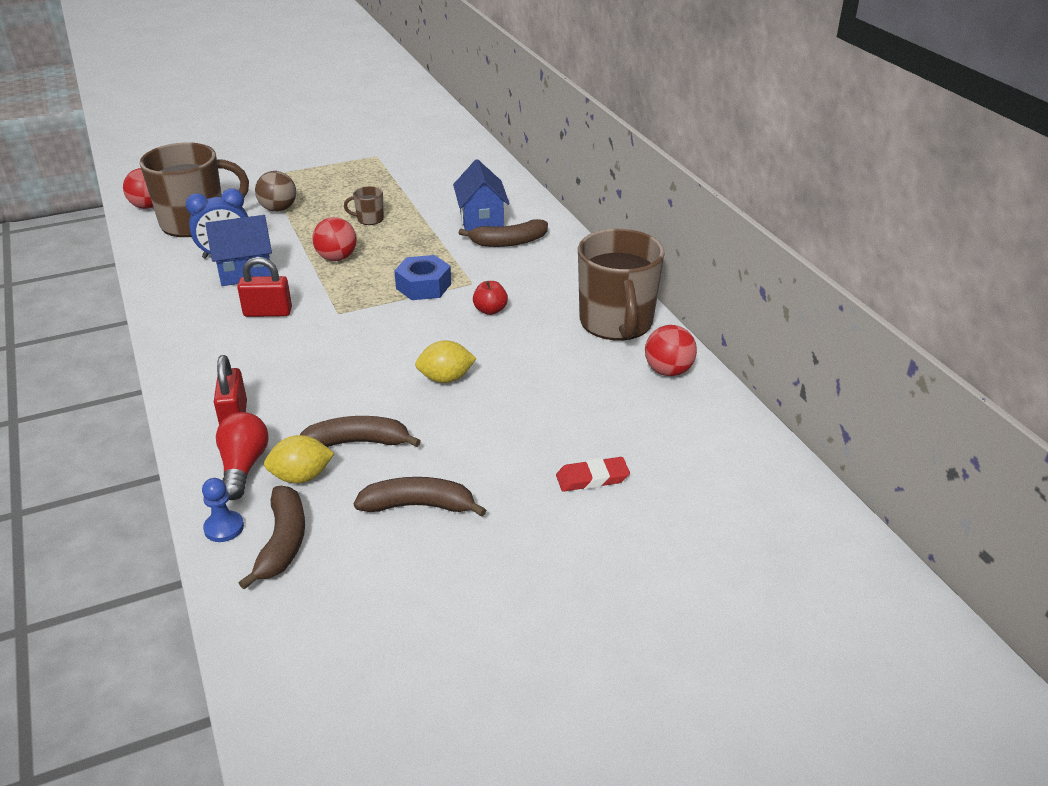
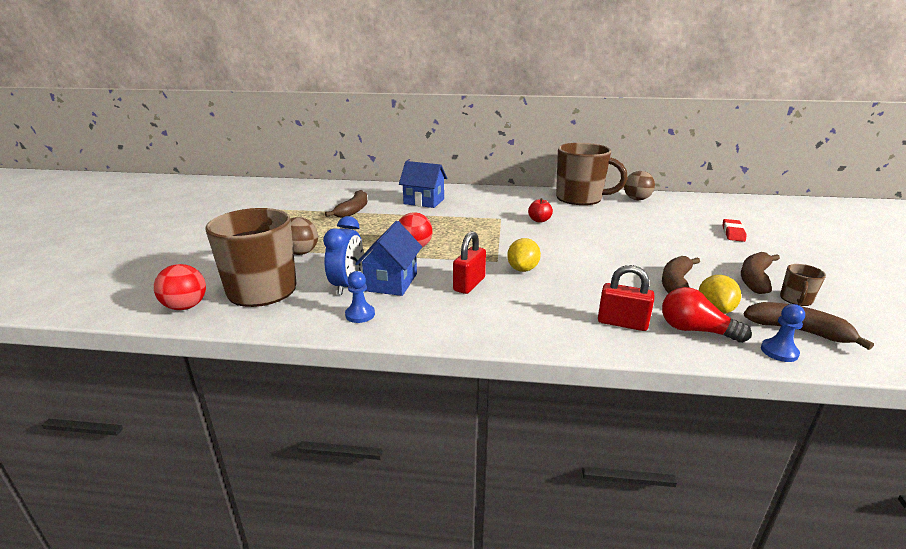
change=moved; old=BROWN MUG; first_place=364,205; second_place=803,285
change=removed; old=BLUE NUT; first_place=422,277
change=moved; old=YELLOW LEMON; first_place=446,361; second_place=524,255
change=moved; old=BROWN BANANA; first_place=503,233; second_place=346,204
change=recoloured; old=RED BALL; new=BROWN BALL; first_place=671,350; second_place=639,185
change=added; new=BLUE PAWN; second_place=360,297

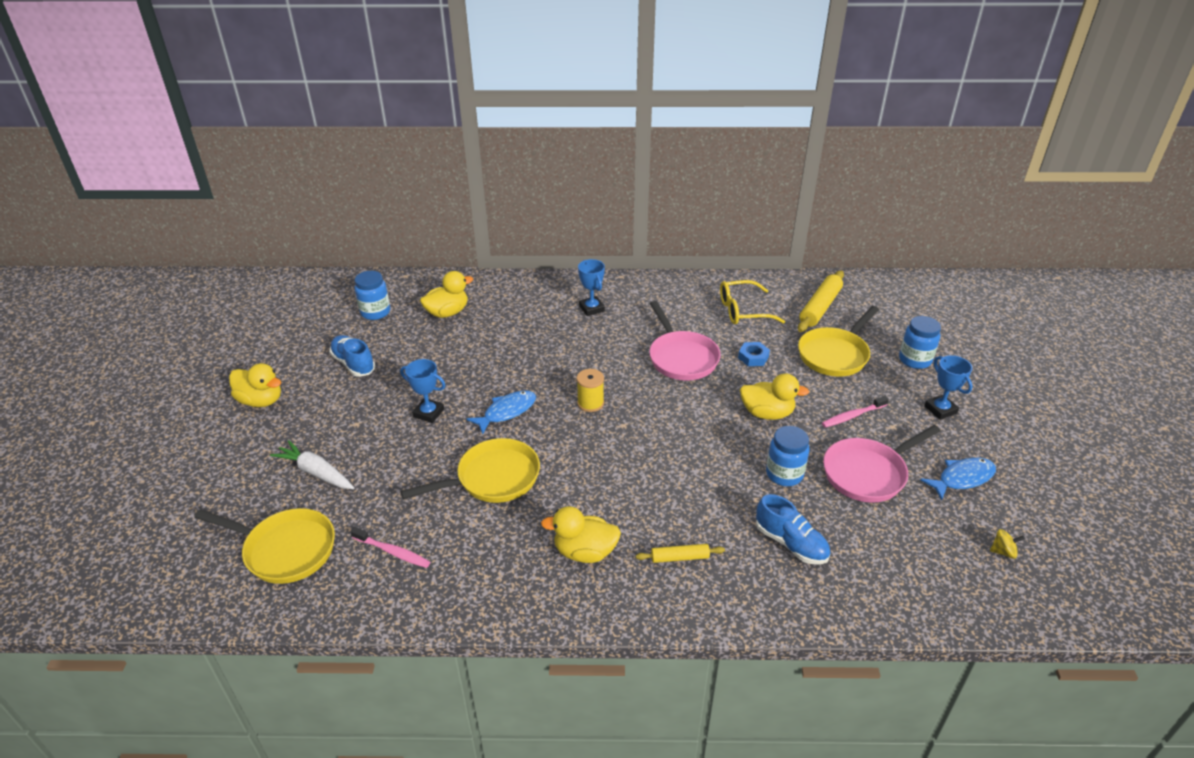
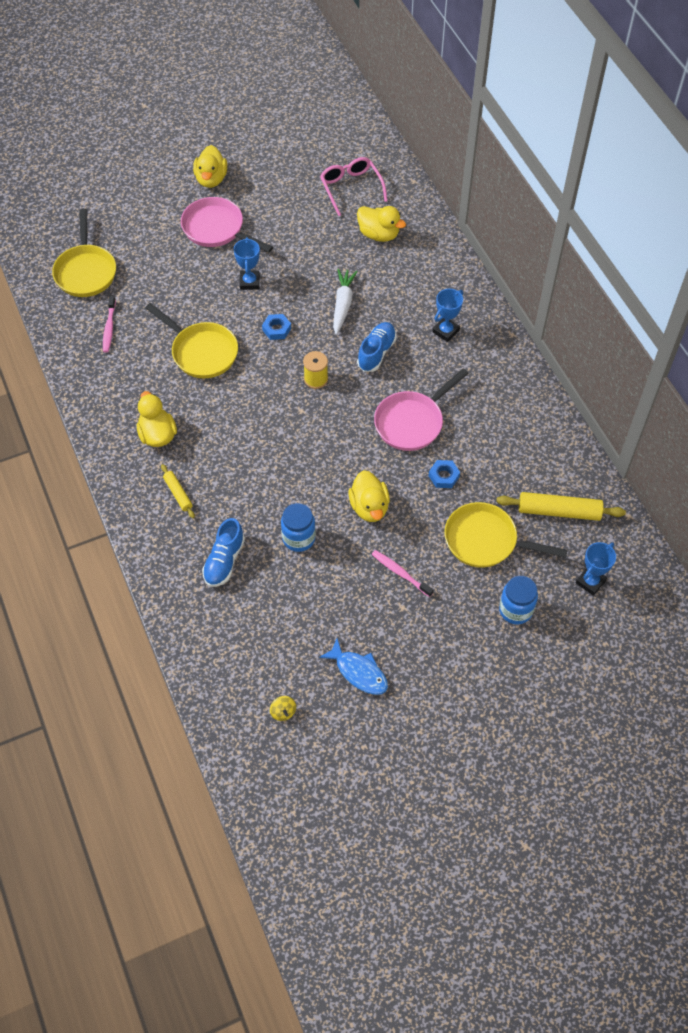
change=moved; old=WHITE CARROT; first_place=312,464; second_place=345,302
change=moved; old=BLUE SHOE; first_place=352,356; second_place=377,347
change=replaced; old=BLUE JAR; new=PINK GLASSES; first_place=372,295; second_place=353,186
change=replaced; old=BLUE FISH; new=BLUE NUT; first_place=501,412; second_place=276,327
change=removed; old=YELLOW GLASSES; first_place=752,302
change=moved; old=PINK PAN; first_place=882,464; second_place=227,224
change=moved; old=BLUE TROPHY; first_place=948,387; second_place=596,569

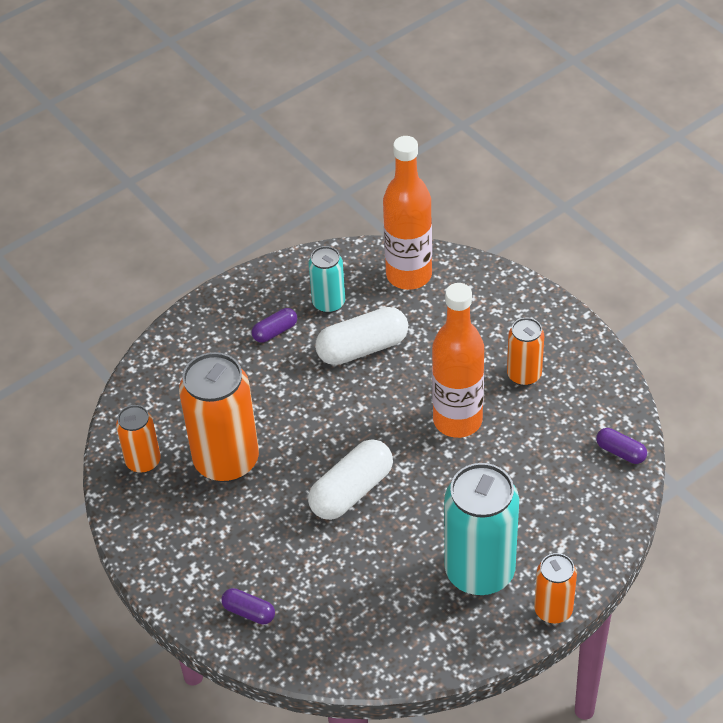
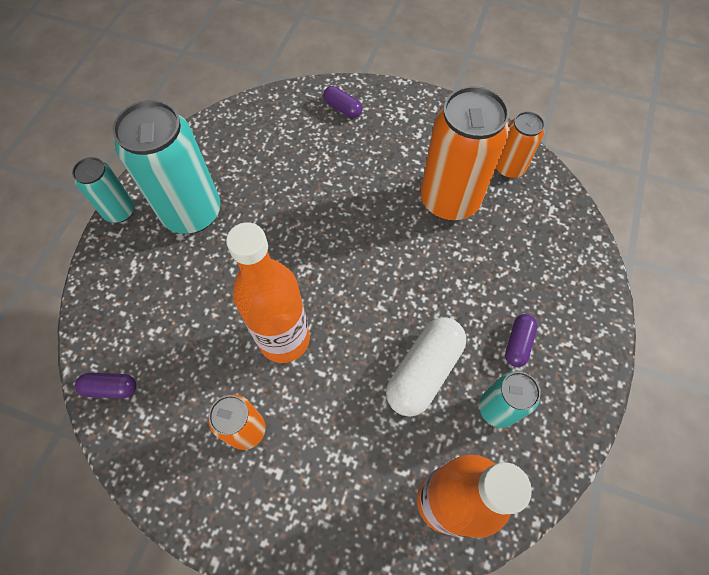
change=turned; old=PURPLE CAPSULE; first_place=248,606; second_place=342,102; degrees=45
change=removed; old=WHITE CAPSULE; first_place=350,479
change=recoloured; old=ORANGE CAN; new=TURQUOISE CAN; first_place=555,588; second_place=103,190

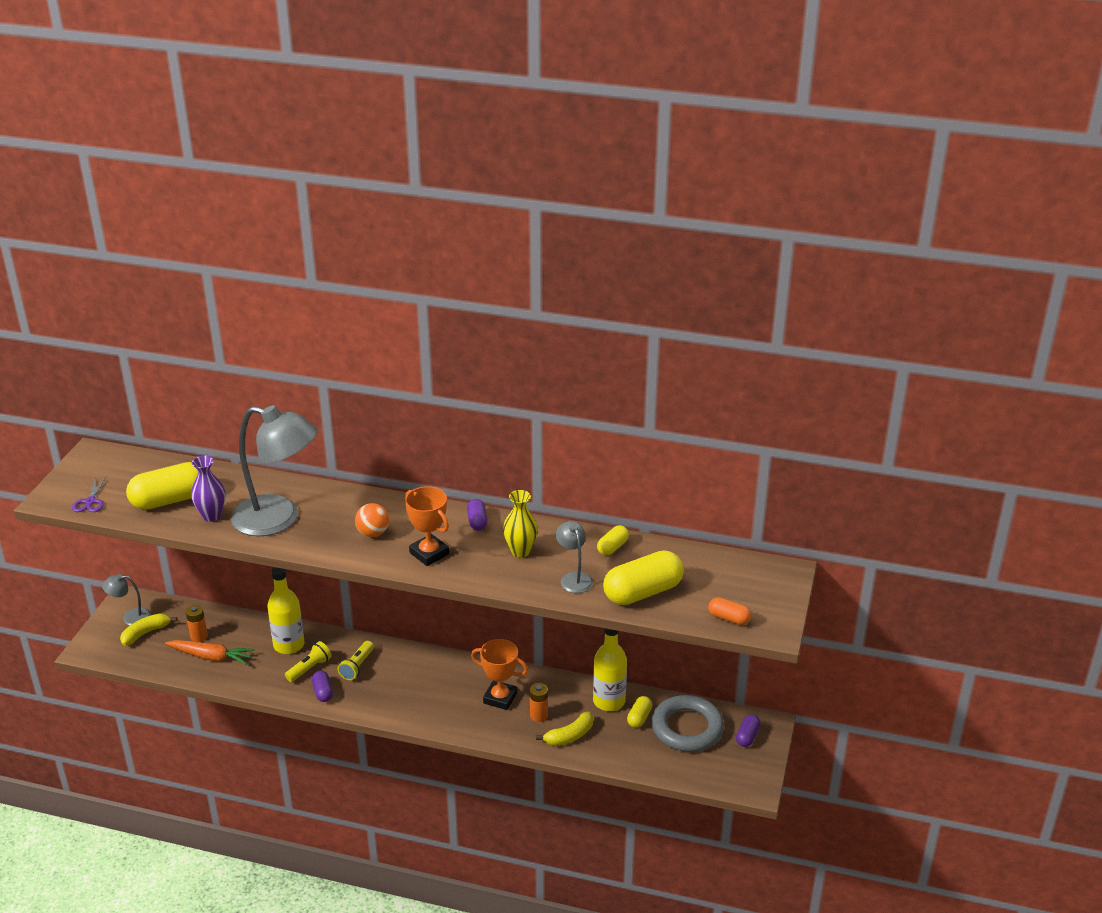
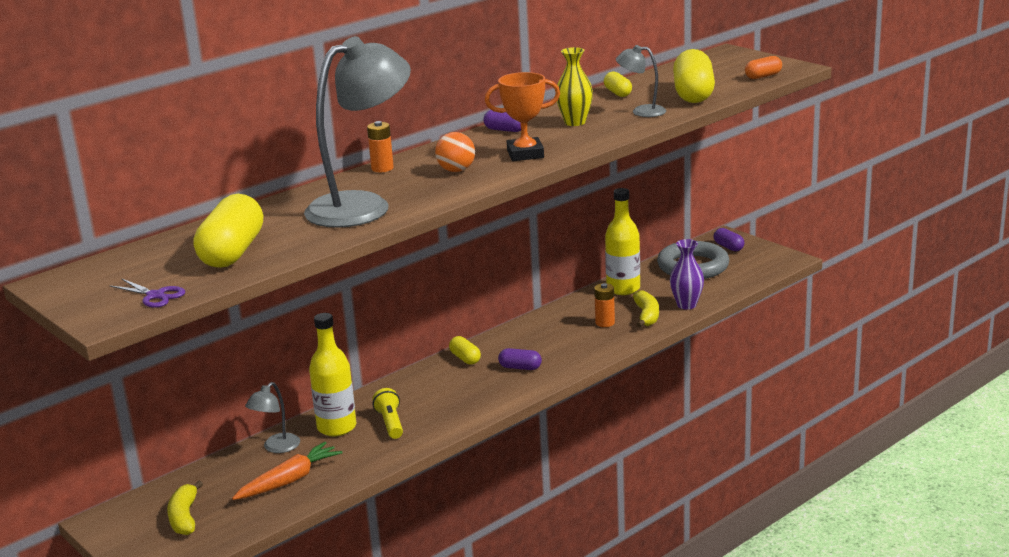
change=moved; old=GREY LAMP; first_place=126,599; second_place=272,417
change=moved; old=ORANGE BATTERY; first_place=197,623; second_place=380,146
change=moved; old=PURPLE VASE; first_place=208,488; second_place=687,274
change=moved; old=PURPLE CAPSULE; first_place=322,686; second_place=520,359
change=removed; old=YELLOW FLASHLIGHT; first_place=356,660
change=removed; old=ORANGE TROPHY; first_place=499,674
change=moved; old=YELLOW CAPSULE; first_place=639,712; second_place=465,350

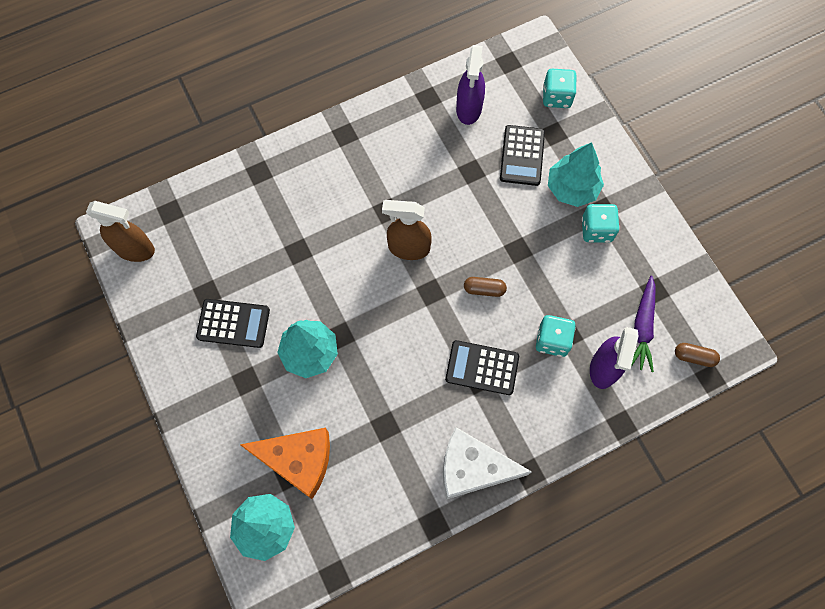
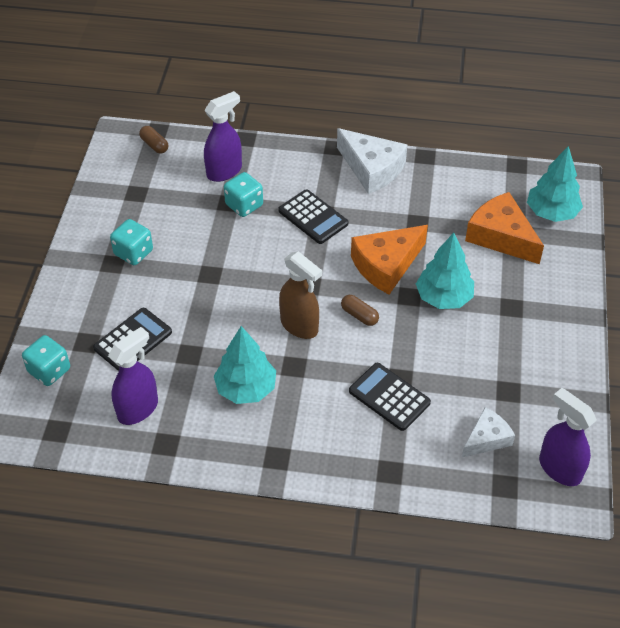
change=recoloured; old=BROWN SPRAY BOTTLE; new=PURPLE SPRAY BOTTLE; first_place=120,231; second_place=568,437
change=moved; old=BLACK CALCULATOR; first_place=233,323; second_place=390,397
change=moved; old=BROWN CAPSULE; first_place=485,287; second_place=360,310
change=moved; old=TURQUOISE TREE; first_place=576,174; second_place=245,365
change=removed; old=PURPLE CARROT; first_place=643,324
change=added; new=ORANGE CHEESE; second_place=389,260
change=added; new=WHITE CHEESE; second_place=488,432

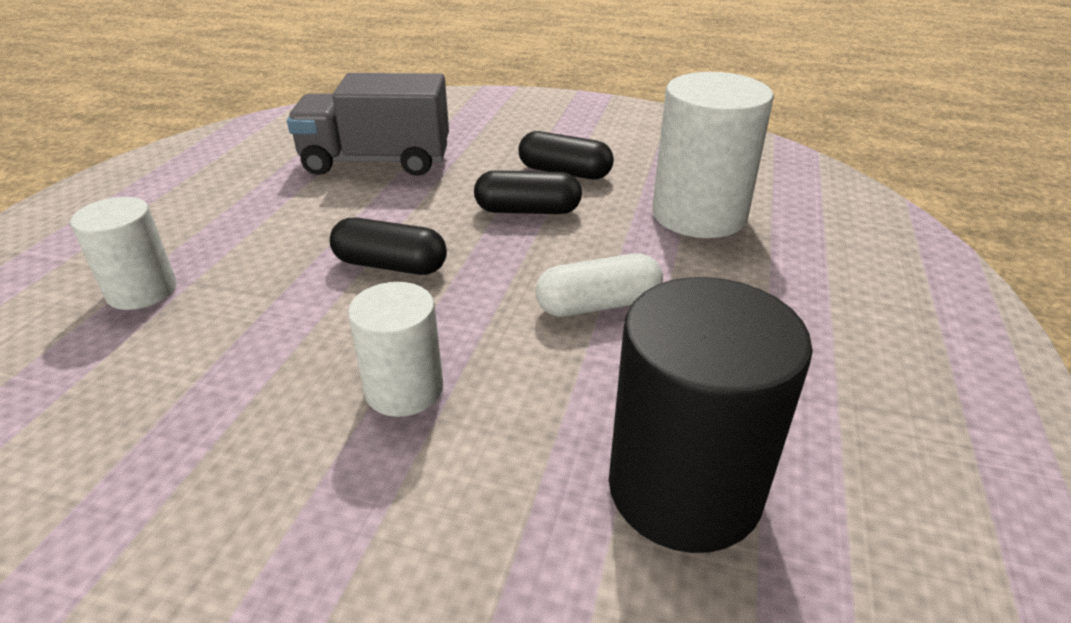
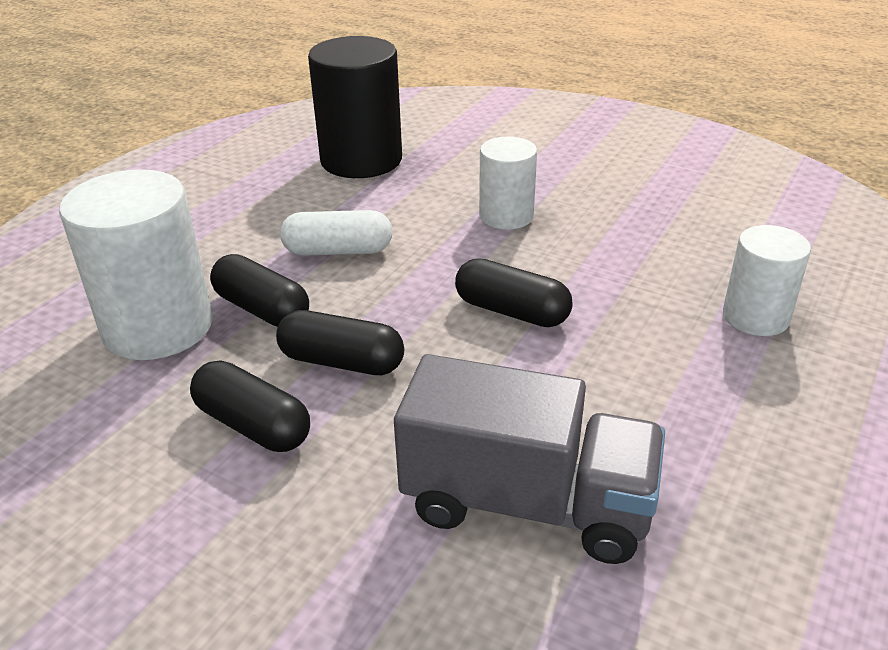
change=added; new=BLACK CAPSULE; second_place=259,290

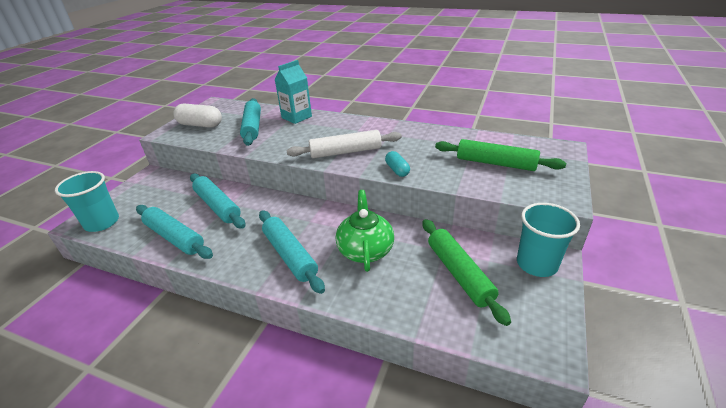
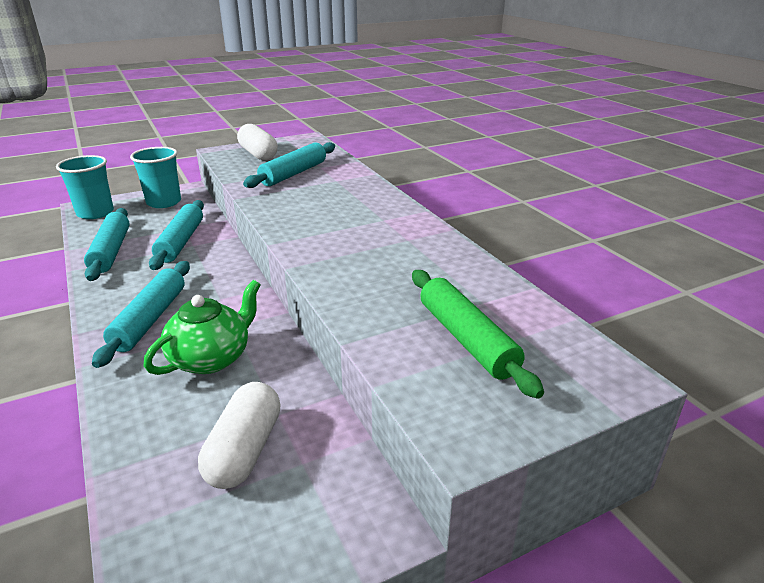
change=removed; old=TURQUOISE CARTON; first_place=293,92
change=removed; old=WHITE ROLLING PIN; first_place=344,144
change=removed; old=TURQUOISE CAPSULE; first_place=397,164
change=replaced; old=GREEN ROLLING PIN; new=WHITE CAPSULE; first_place=466,272; second_place=239,435
change=moved; old=TURQUOISE CUP; first_place=548,240; second_place=155,177

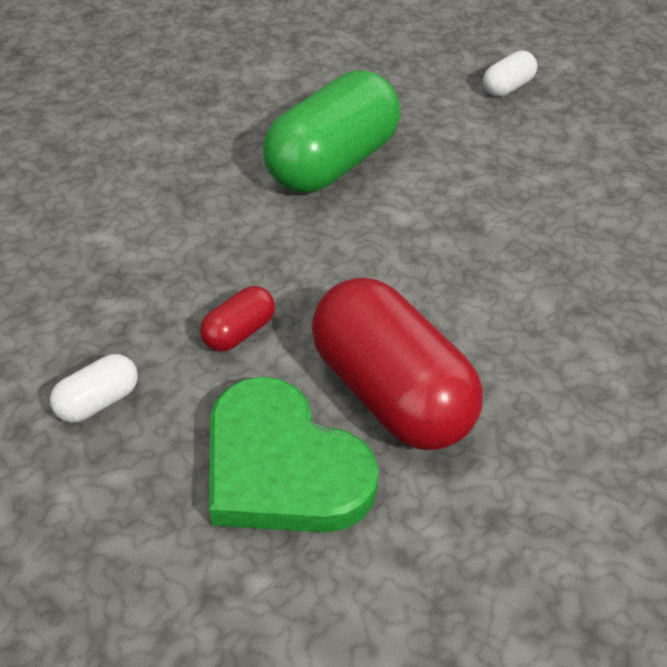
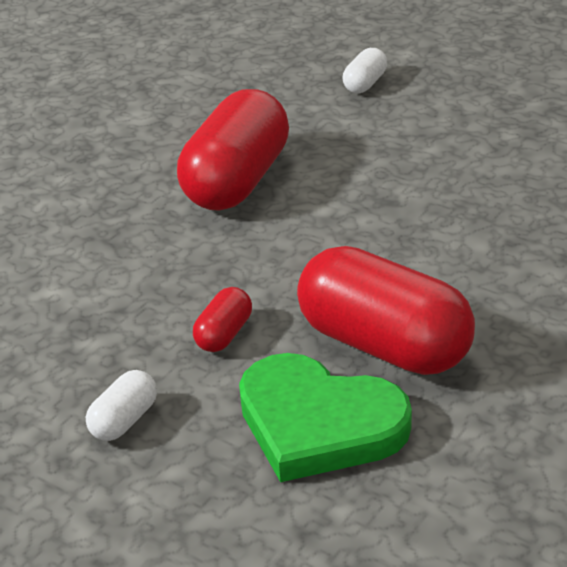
change=recoloured; old=GREEN CAPSULE; new=RED CAPSULE; first_place=331,131; second_place=233,150

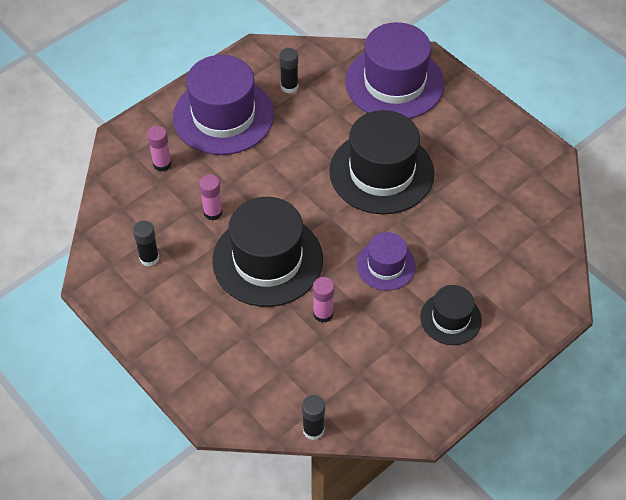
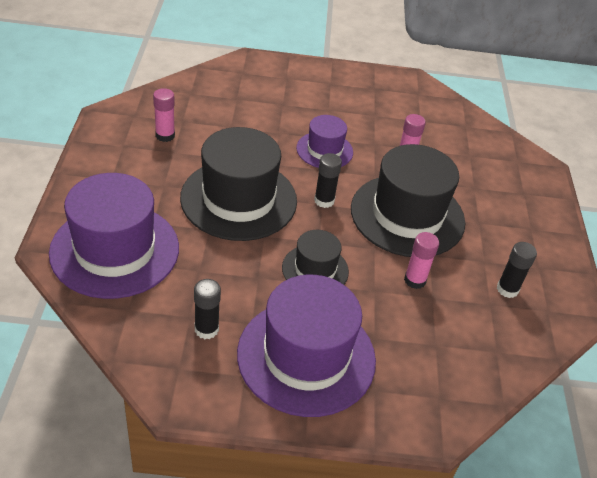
change=moved; old=PINK GLUE STICK; first_place=159,149; second_place=164,115
change=moved; old=BLACK GLUE STICK; first_place=313,417; second_place=328,180
change=moved; old=BLACK HAT; first_place=451,315; second_place=315,257

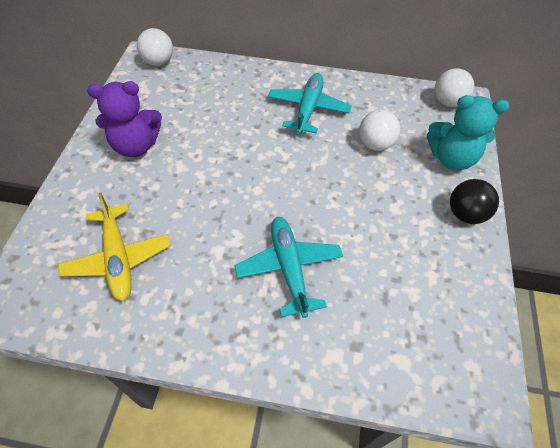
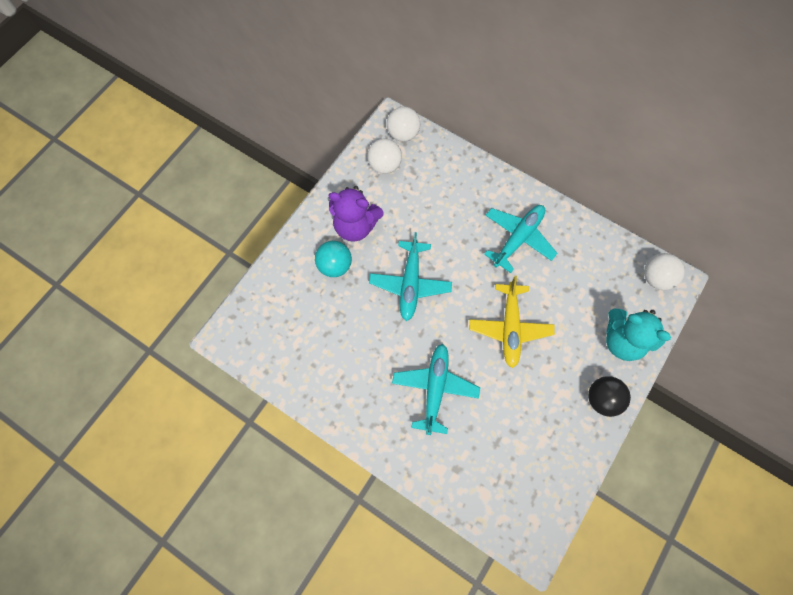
change=moved; old=YELLOW PLANE; first_place=114,247; second_place=512,322
change=moved; old=WHITE BALL; first_place=379,130; second_place=384,156
change=added; new=TURQUOISE BALL; second_place=333,259
change=added; new=TURQUOISE PLANE; second_place=410,276

